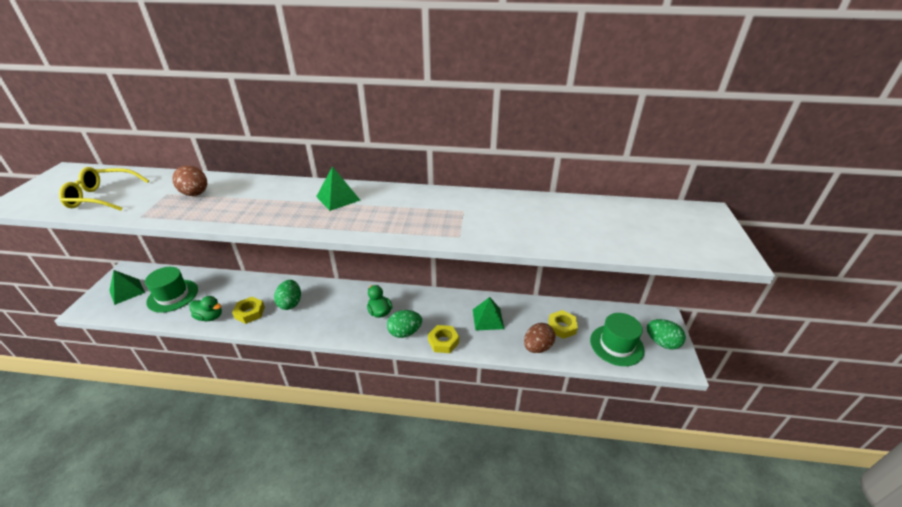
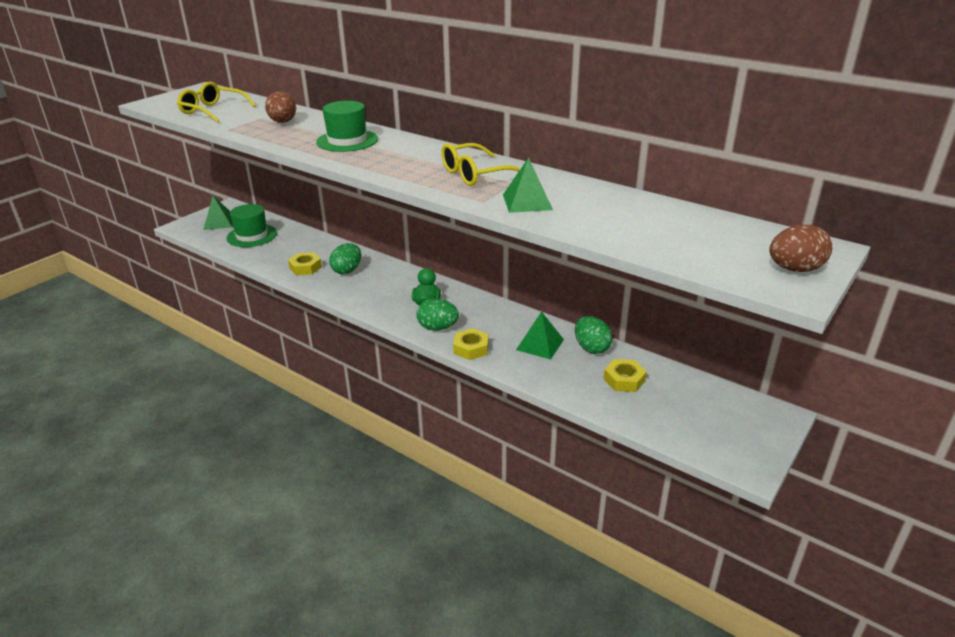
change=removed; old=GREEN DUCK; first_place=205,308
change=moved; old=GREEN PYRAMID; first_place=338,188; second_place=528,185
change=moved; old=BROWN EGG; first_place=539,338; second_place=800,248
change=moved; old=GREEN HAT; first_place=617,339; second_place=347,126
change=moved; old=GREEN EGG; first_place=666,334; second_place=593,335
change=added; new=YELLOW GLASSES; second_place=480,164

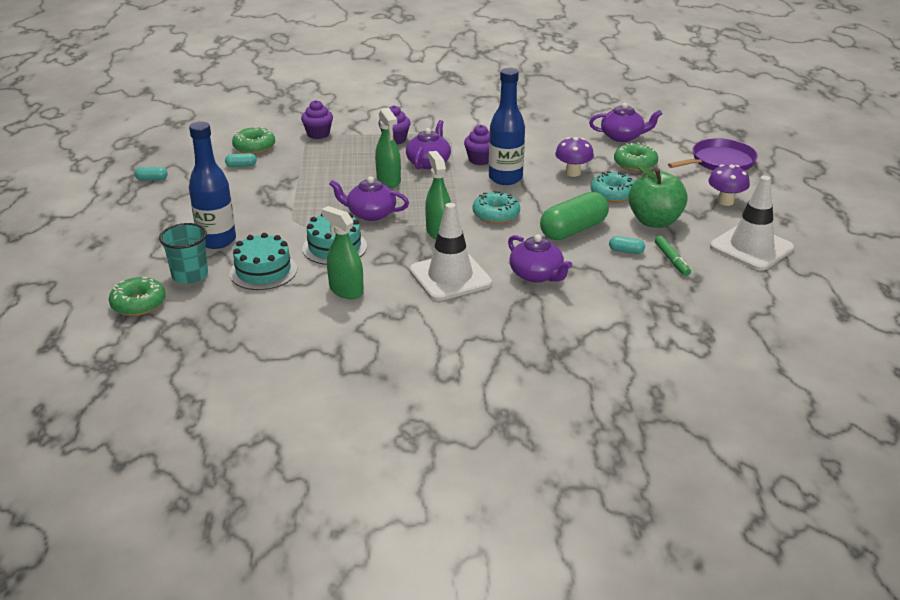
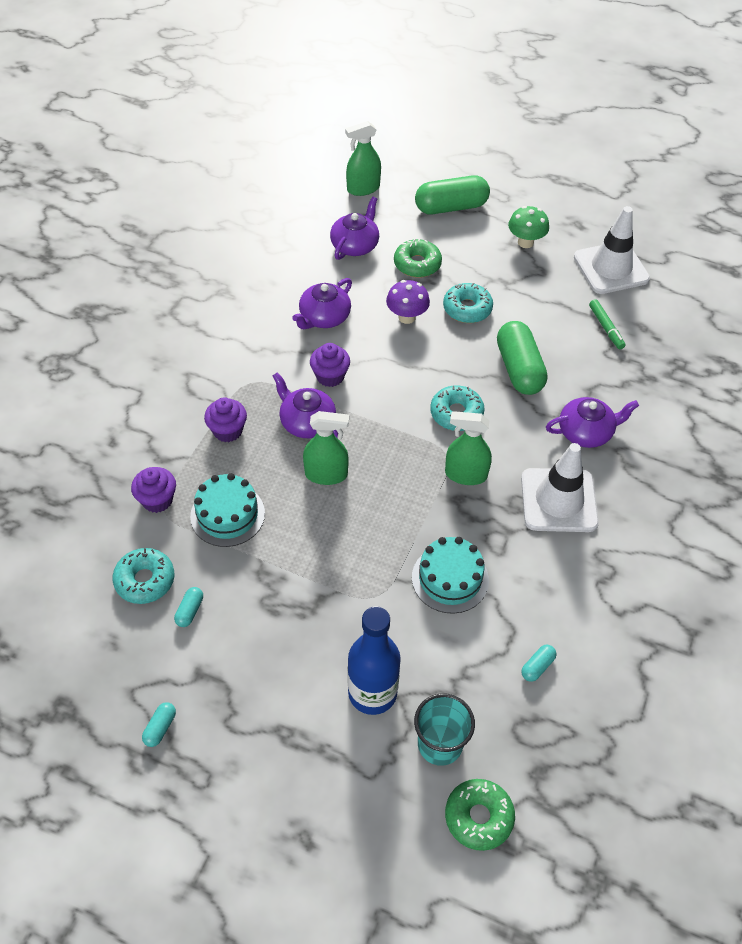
change=moved; old=TURQUOISE CAKE; first_place=263,261; second_place=227,510
change=recoloured; old=GREEN DONUT; new=TURQUOISE DONUT; first_place=253,140; second_place=144,576
change=moved; old=GREEN SPRAY BOTTLE; first_place=343,252; second_place=363,158
change=moved; old=PURPLE TEAPOT; first_place=369,199; second_place=322,303
change=removed; old=BLUE BOTTLE; first_place=507,126
change=moved; old=TURQUOISE CAPSULE; first_place=627,245; second_place=538,663
change=removed; old=GREEN APPLE; first_place=658,196
change=turned; old=GREEN MARKER; first_place=673,256; second_place=607,324; degrees=60
change=replaced; old=PURPLE PAN; new=GREEN CAPSULE; first_place=713,154; second_place=452,194
change=recoloured; old=PURPLE MUSHROOM; new=GREEN MUSHROOM; first_place=729,185; second_place=528,227

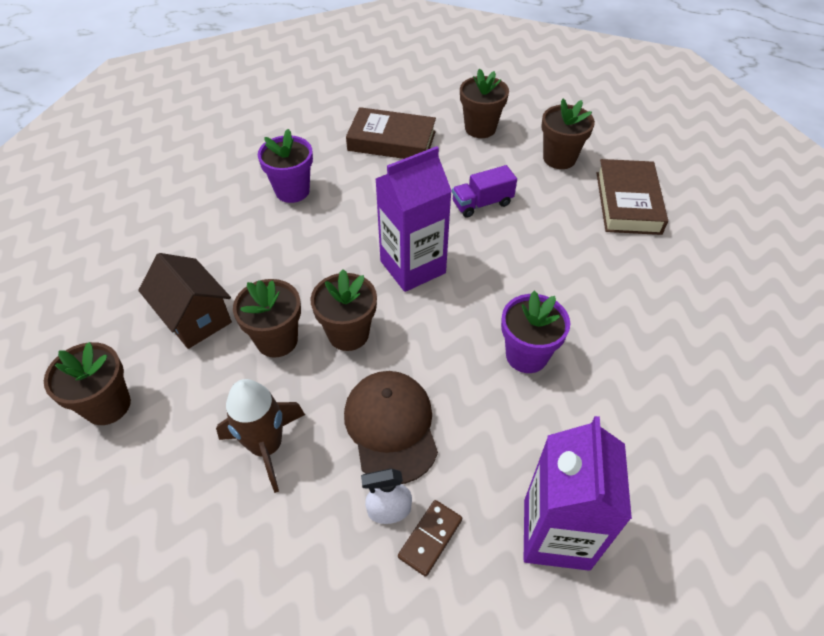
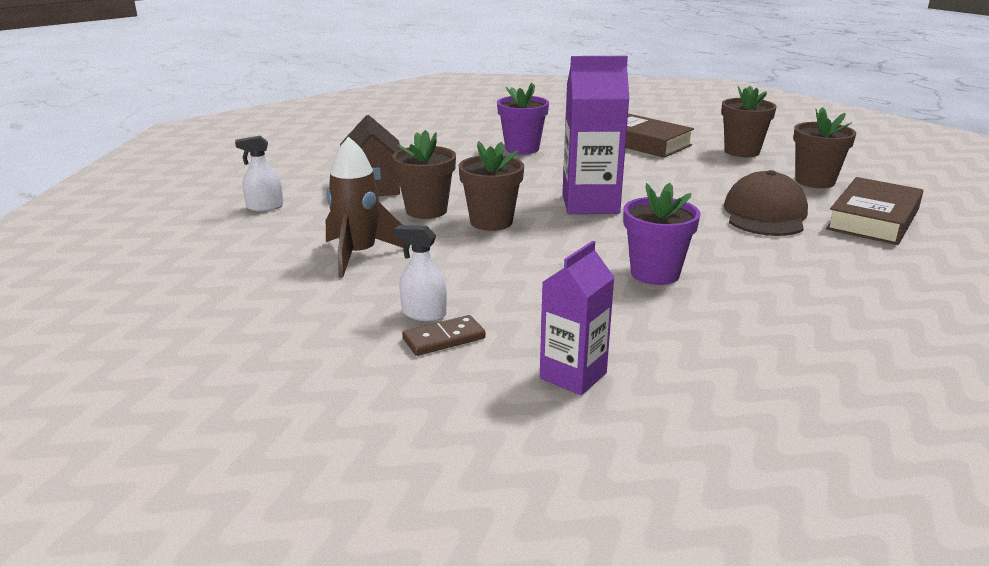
change=replaced; old=BROWN FLOWER POT; new=WHITE SPRAY BOTTLE; first_place=87,383; second_place=259,173
change=moved; old=BROWN CAP; first_place=391,427; second_place=766,203
change=removed; old=PURPLE TRUCK; first_place=484,191
change=resized; old=PURPLE CARTON; first_place=578,493; second_place=577,318; factor=0.64

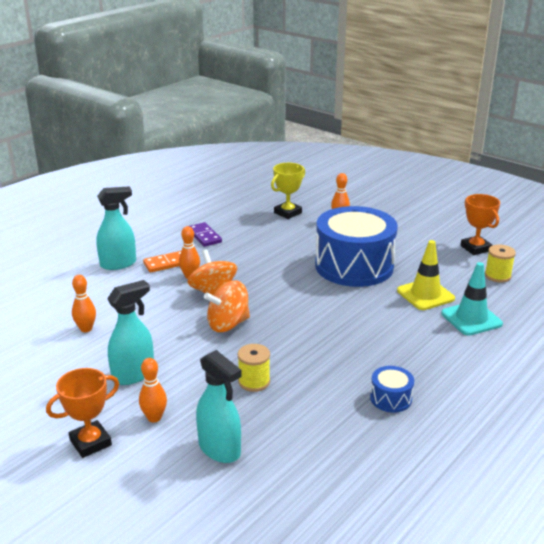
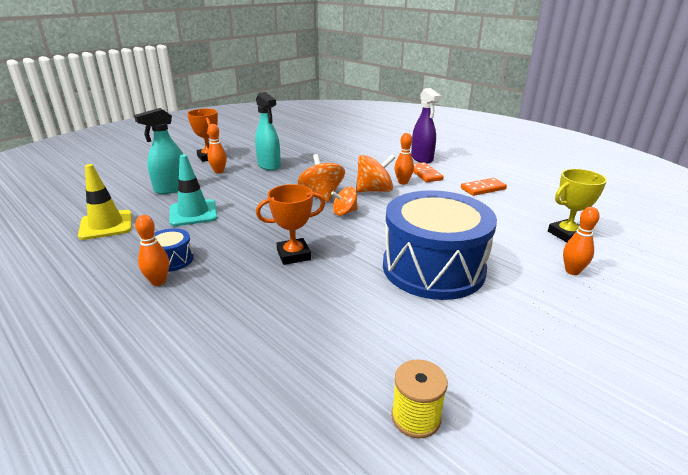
change=moved; old=ORANGE BOWLING PIN; first_place=84,303; second_place=152,250
change=recoloured; old=TURQUOISE SPRAY BOTTLE; new=PURPLE SPRAY BOTTLE; first_place=116,228; second_place=426,125
change=recoloured; old=PURPLE DOMINO; new=ORANGE DOMINO; first_place=206,234; second_place=484,187
change=removed; old=YELLOW SPOOL; first_place=254,368
change=turned; old=YELLOW TROPHY; first_place=288,191; second_place=577,206; degrees=-75
change=moved; old=YELLOW TRAFFIC CONE; first_place=426,275; second_place=105,202
change=moved; old=TURQUOISE TRAFFIC CONE; first_place=472,298; second_place=193,190
change=moved; old=ORANGE TROPHY; first_place=480,224; second_place=290,224
change=added; new=ORANGE SPINNING TOP; second_place=344,201

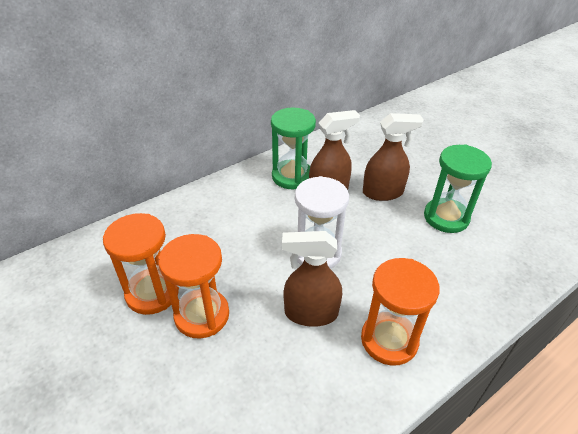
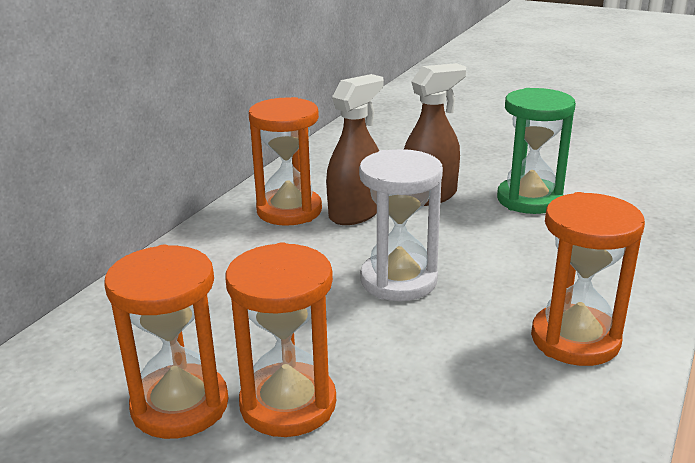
change=recoloured; old=GREEN HOURGLASS; new=ORANGE HOURGLASS; first_place=293,148; second_place=285,161
change=removed; old=BROWN SPRAY BOTTLE; first_place=312,279

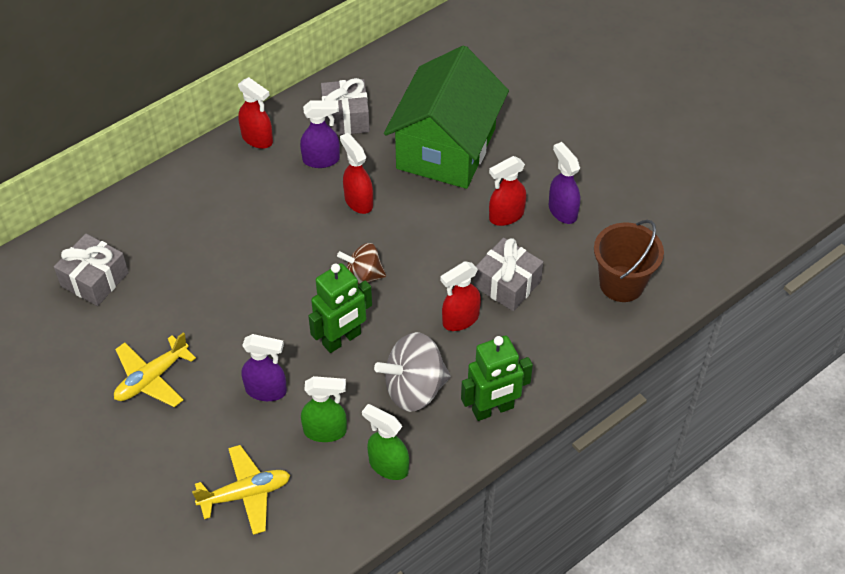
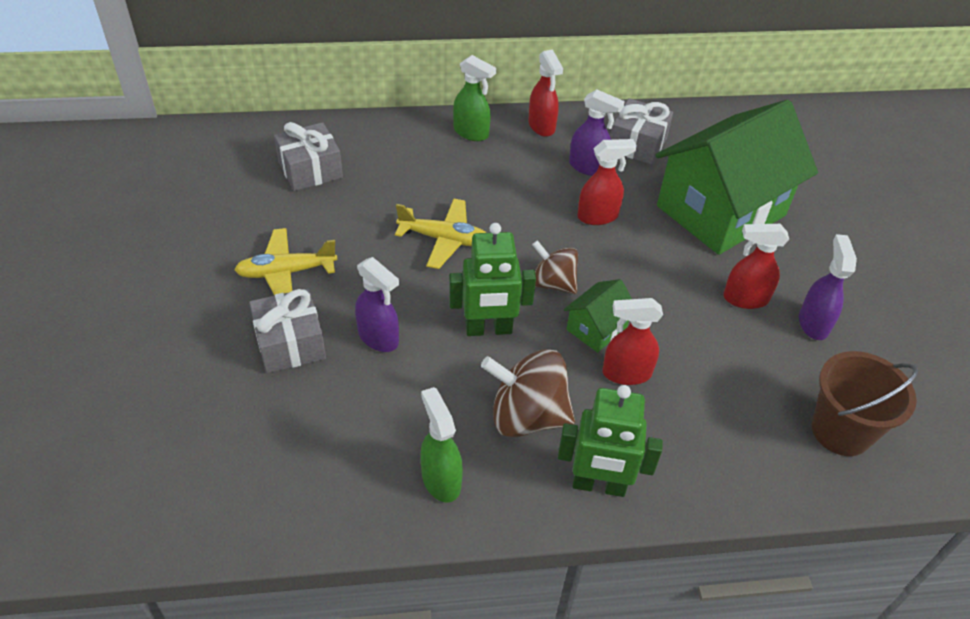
change=moved; old=YELLOW PLANE; first_place=241,490; second_place=441,234
change=moved; old=GREEN SPRAY BOTTLE; first_place=324,409; second_place=474,98
change=turned; old=RED SPRAY BOTTLE; first_place=356,173; second_place=607,182; degrees=75
change=recoloured; old=GREY SPINNING TOP; new=BROWN SPINNING TOP; first_place=412,372; second_place=528,393
change=moved; old=GREY GIFT; first_place=508,274; second_place=287,330
change=added; new=GREEN HOUSE; second_place=598,316

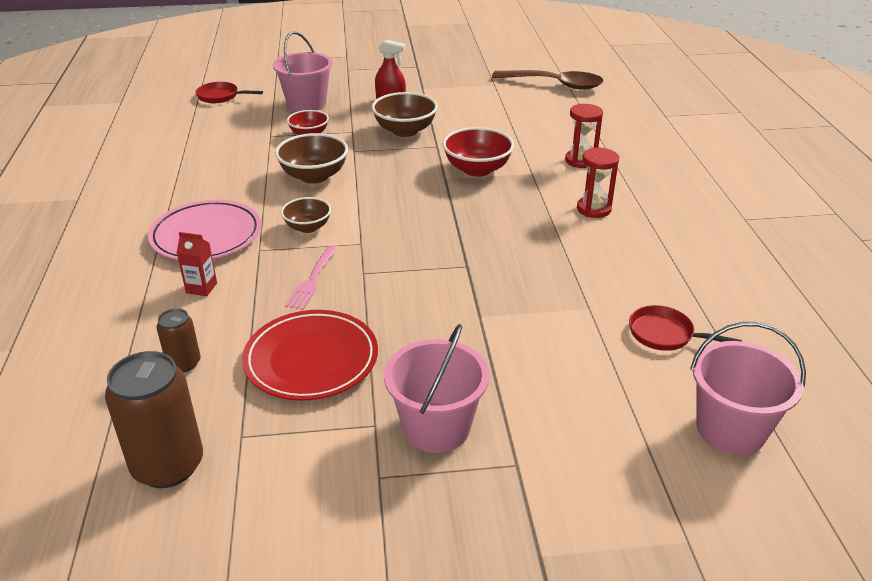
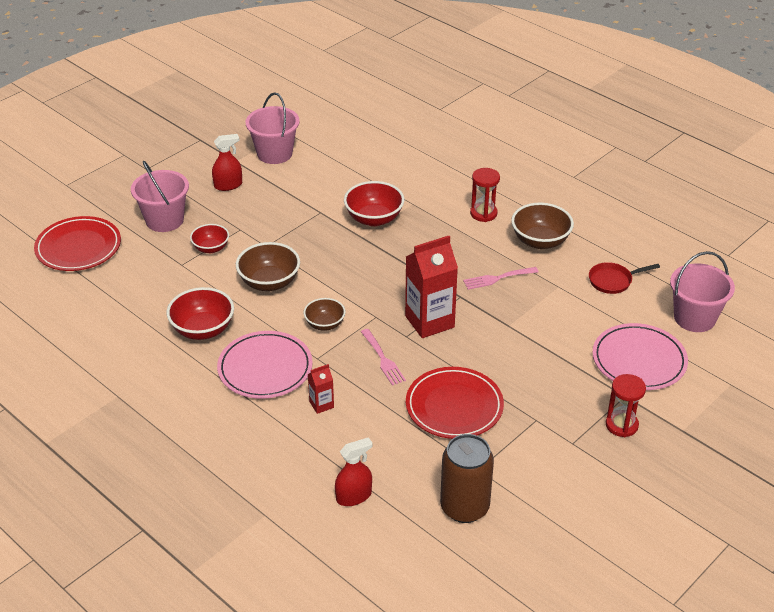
change=removed; old=BROWN CAN; first_place=178,340
change=replaced; old=RED PAN; new=RED PLATE; first_place=229,92; second_place=77,243
change=moved; old=BROWN BOWL; first_place=404,114; second_place=542,226
change=moved; old=PINK BUCKET; first_place=436,388; second_place=272,128
change=removed; old=BROWN SPOON; first_place=548,80
change=moved; old=RED HOURGLASS; first_place=584,136; second_place=626,405
change=added; new=RED BOWL; second_place=200,313
change=added; new=RED SPRAY BOTTLE; second_place=354,471
change=added; new=RED CARTON; second_place=431,287
change=added; new=PINK FORK; second_place=501,278
change=added; new=PINK PLATE; second_place=640,356

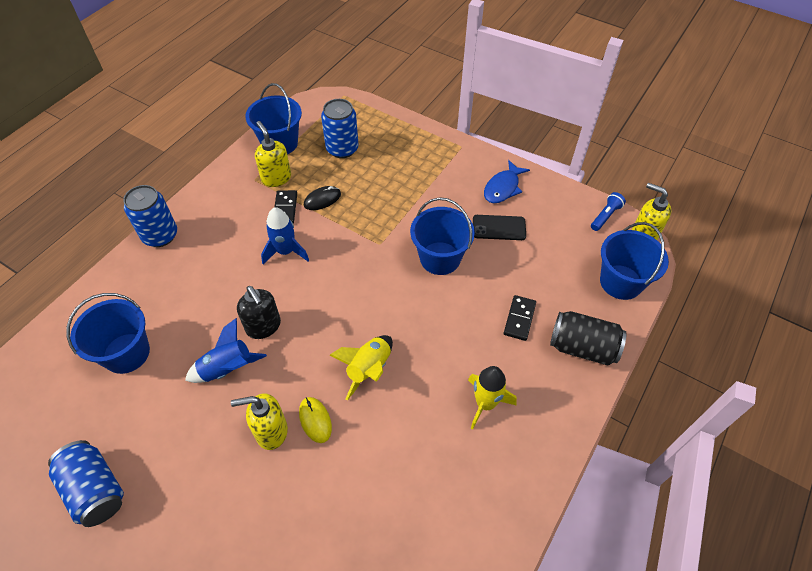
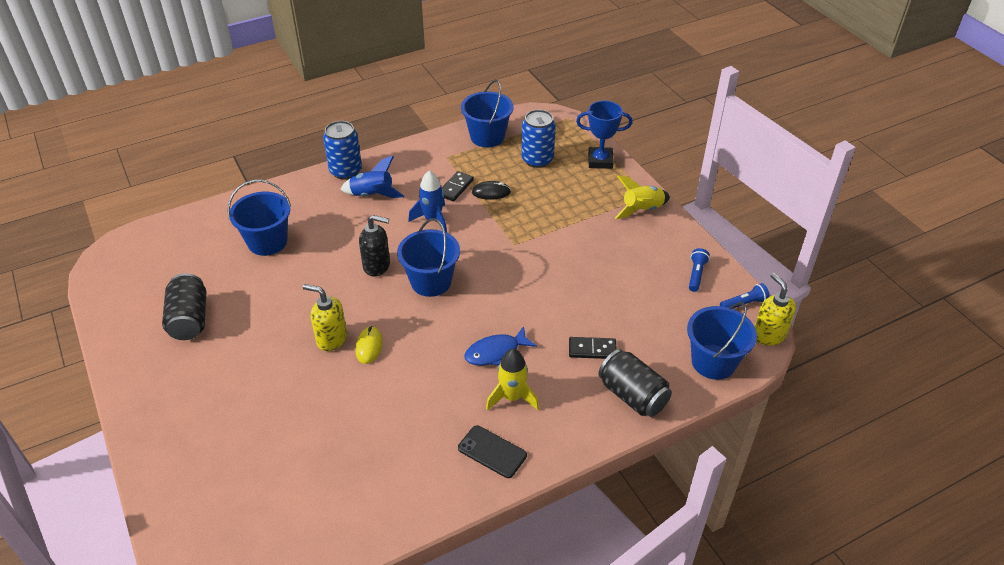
change=recoloured; old=BLUE CAN; new=BLACK CAN; first_place=86,483; second_place=184,306
change=moved; old=BLUE ROCKET; first_place=226,350; second_place=372,177
change=turned; old=BLACK SOAP DISPENSER; first_place=259,312; second_place=374,246; degrees=-75
change=removed; old=YELLOW SOAP DISPENSER; first_place=273,154
change=moved; old=YELLOW ROCKET; first_place=361,367; second_place=642,197
change=moved; old=BLUE BUCKET; first_place=442,236; second_place=428,257
change=moved; old=BLACK PHONE; first_place=499,227; second_place=492,451
change=moved; old=BLUE FISH; first_place=507,181; second_place=500,345
change=turned; old=BLACK DOMINO; first_place=520,318; second_place=593,348; degrees=45
change=added; new=BLUE TROPHY; second_place=604,135
change=added; new=BLUE FLASHLIGHT; second_place=699,270

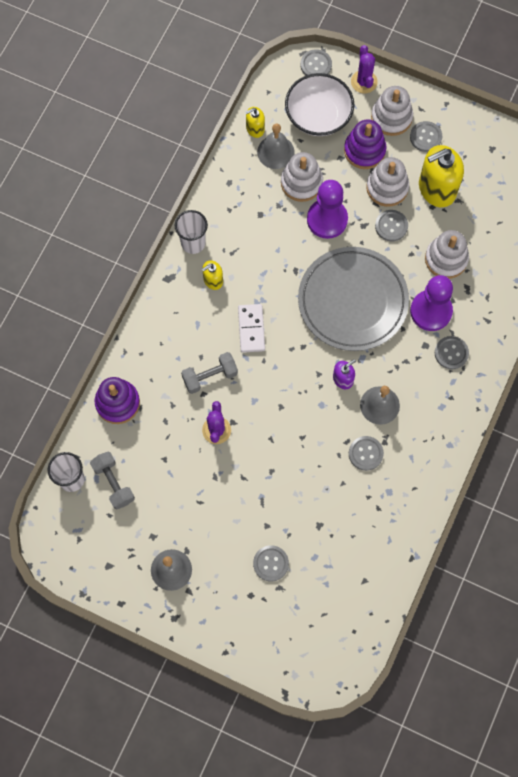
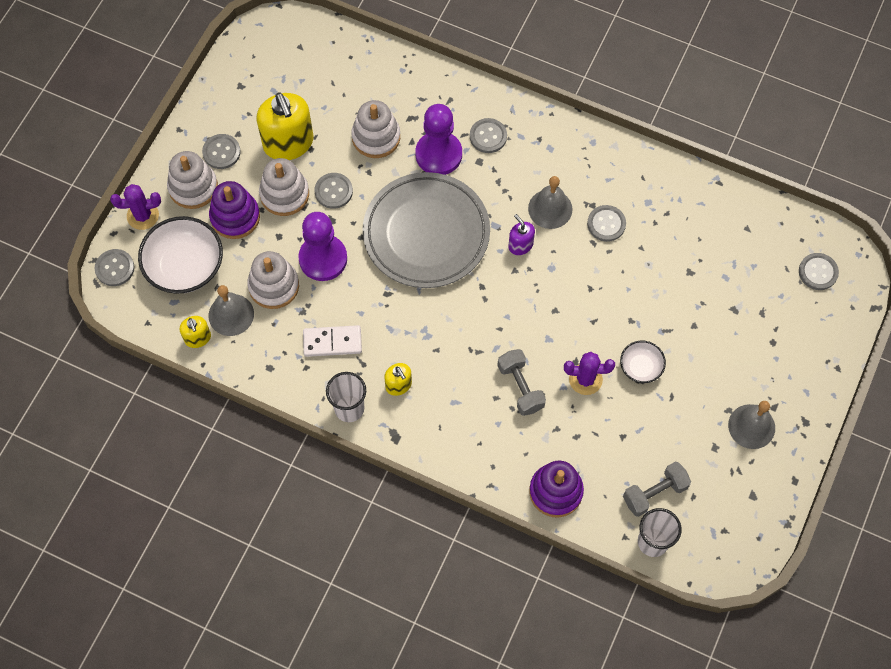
change=moved; old=WHITE DOMINO; first_place=251,328; second_place=332,341
change=moved; old=GREY BUTTON; first_place=271,563; second_place=819,271
change=added; new=WHITE BOWL; second_place=643,362

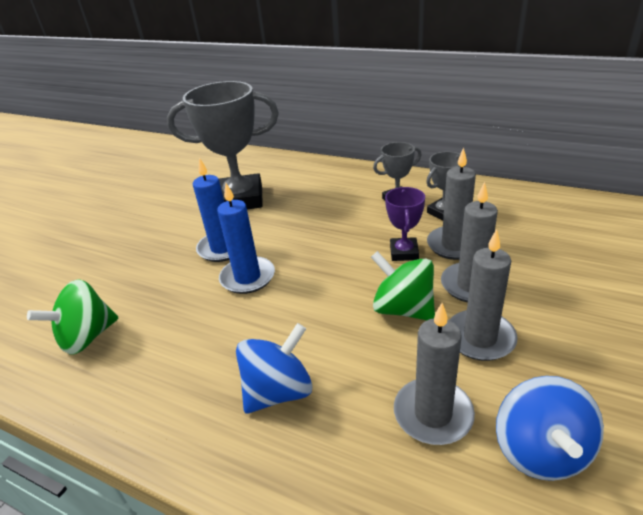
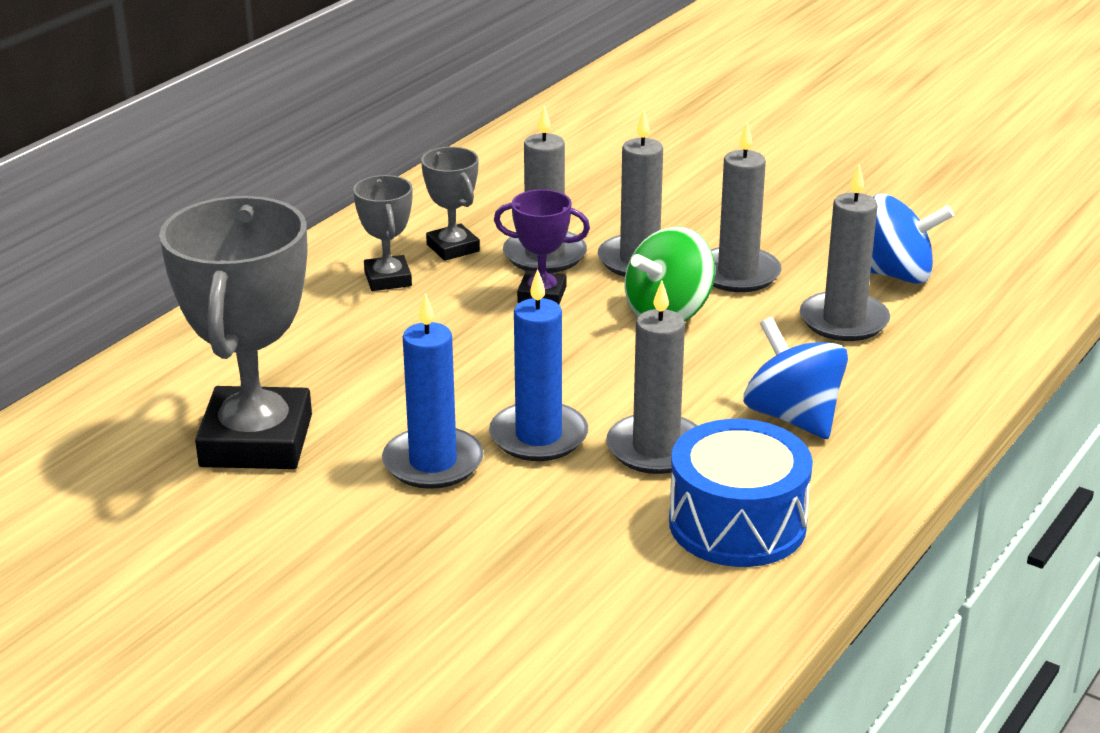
change=removed; old=GREEN SPINNING TOP; first_place=72,317
change=added; new=GREY CANDLE; second_place=652,377
change=added; new=BLUE DRUM; second_place=741,493

